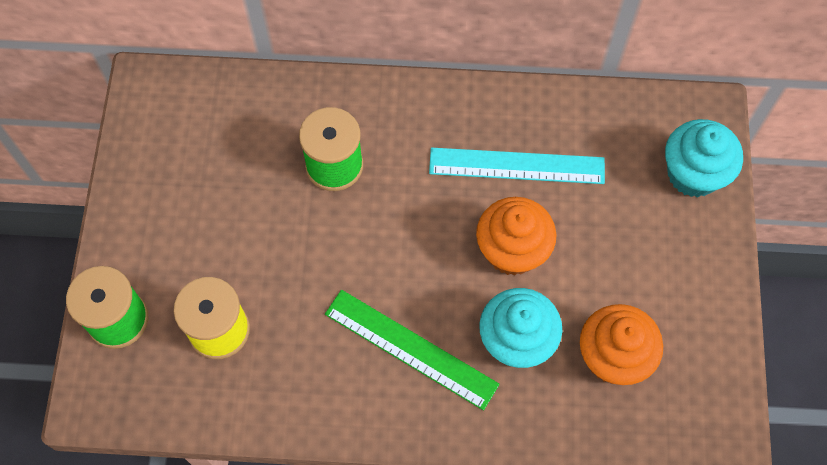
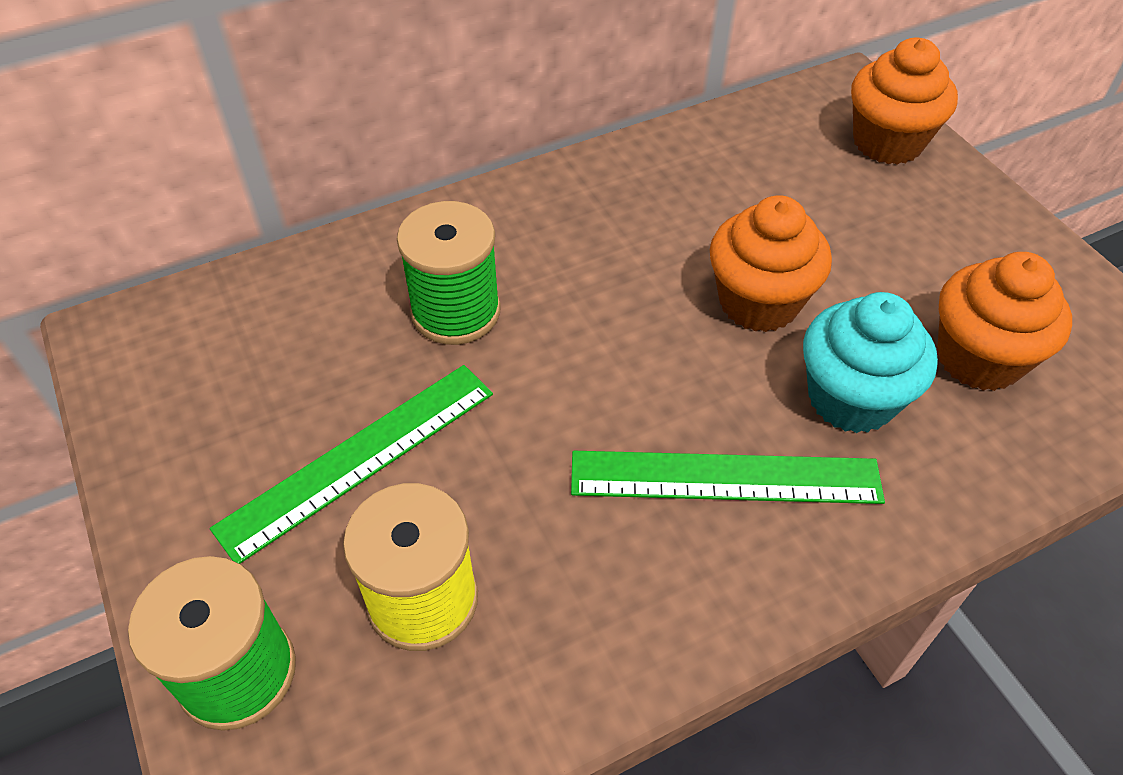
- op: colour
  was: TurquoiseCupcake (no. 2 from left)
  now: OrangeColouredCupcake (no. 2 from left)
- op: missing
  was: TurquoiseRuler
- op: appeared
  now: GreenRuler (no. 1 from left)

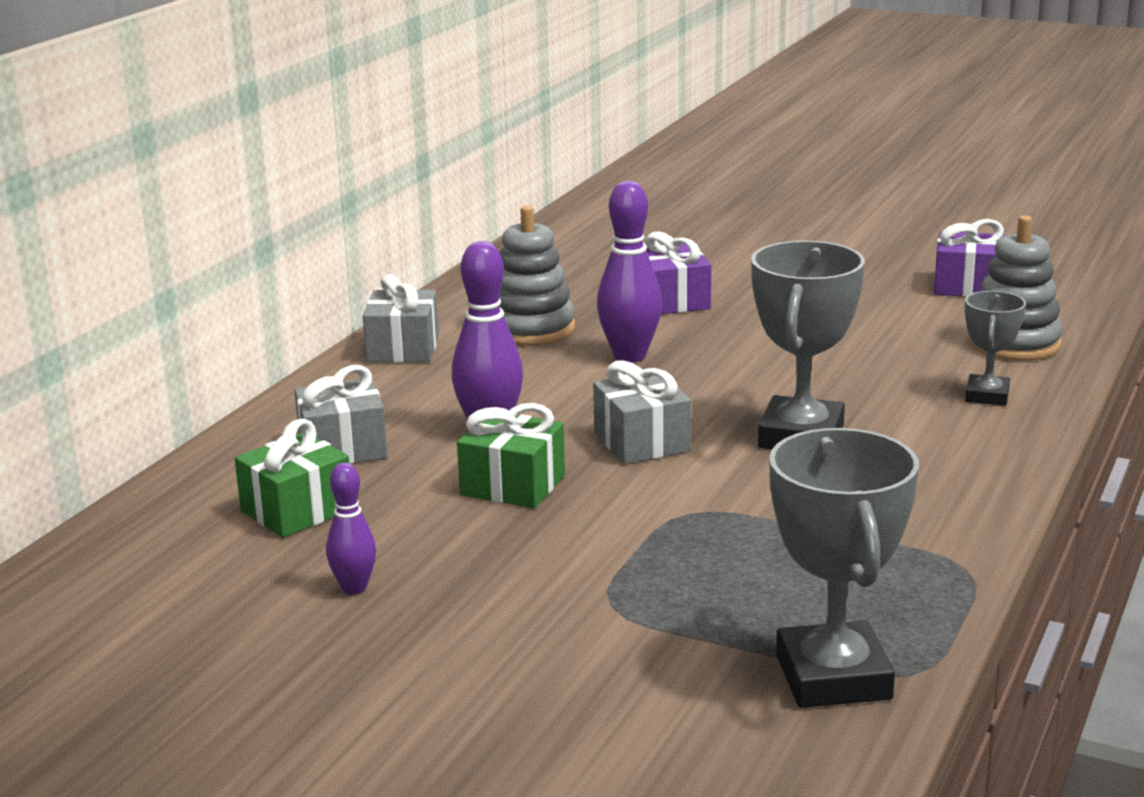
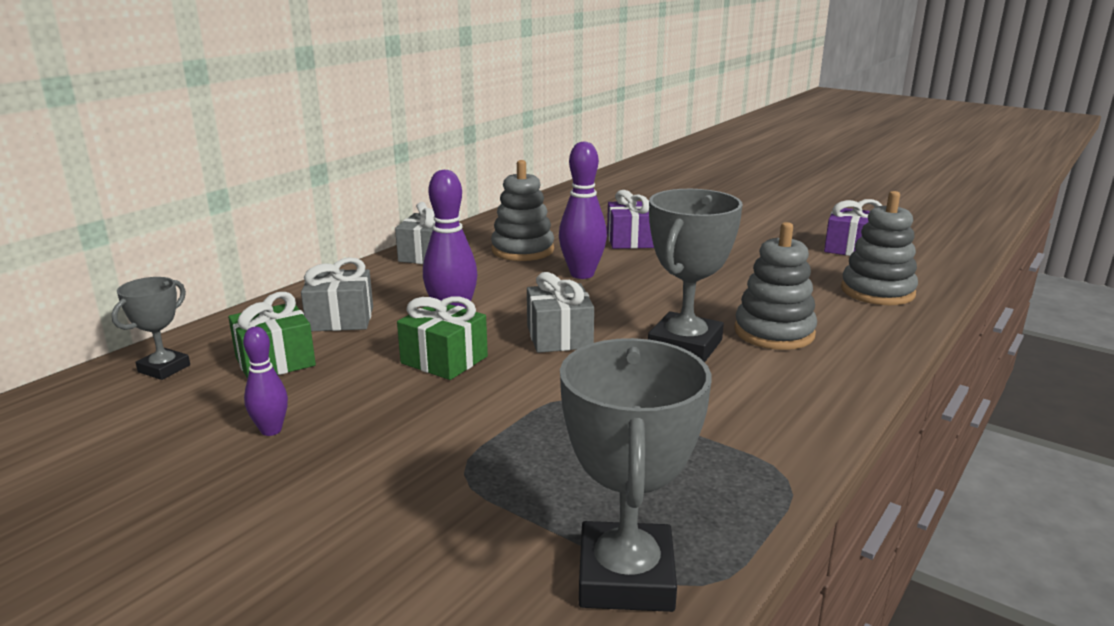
- op: relocated
  was: GreyAwardCup (no. 3 from left in the first image)
  now: GreyAwardCup (no. 1 from left)
- op: appeared
  now: GreyRingStacker (no. 2 from left)

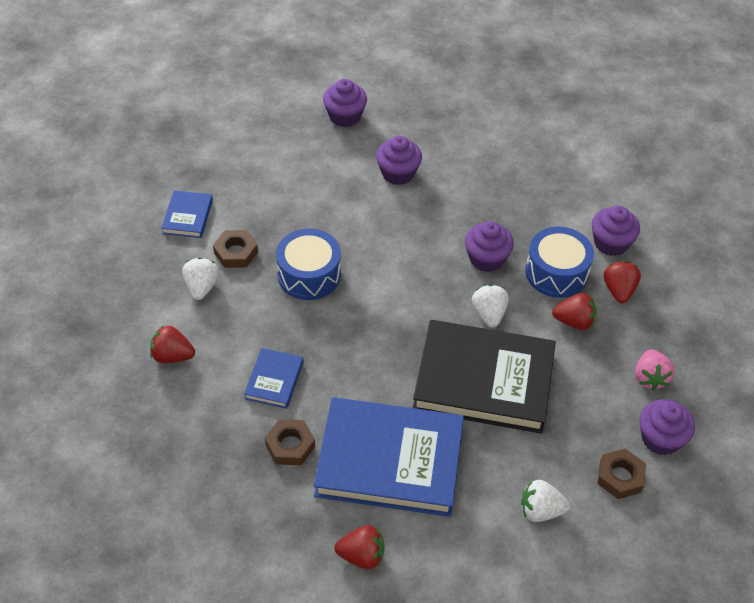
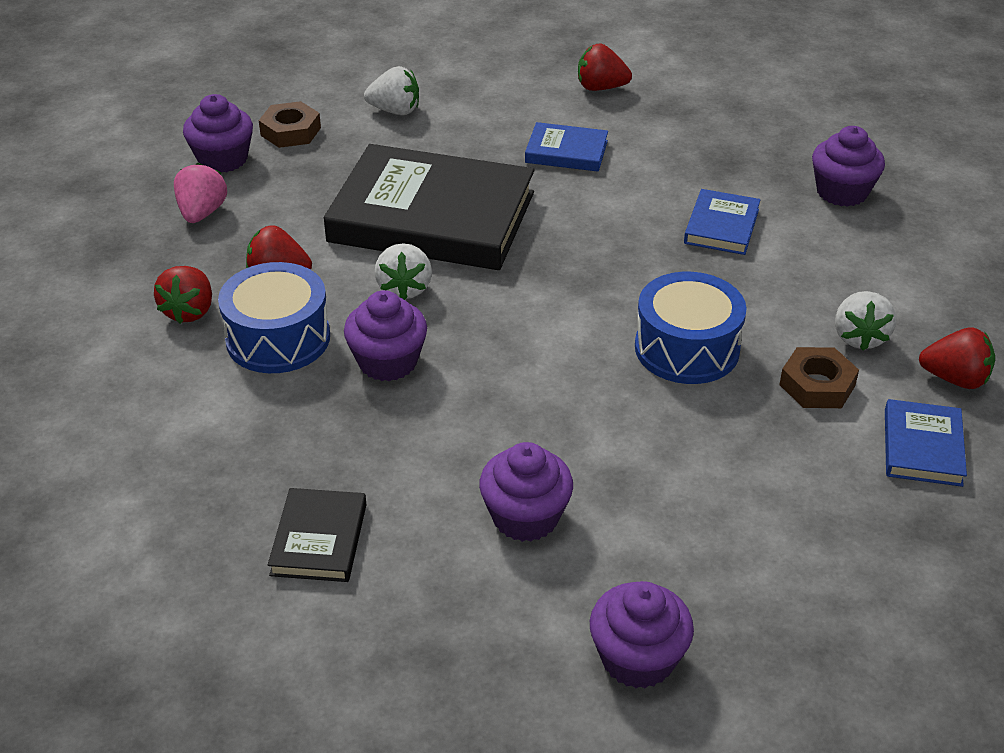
- op: relocated
  was: VioletCupcake (no. 4 from left in the first image)
  now: VioletCupcake (no. 5 from left)
- op: relocated
  was: CrimsonStrawberry (no. 1 from left in the first image)
  now: CrimsonStrawberry (no. 4 from left)
- op: size
  was: BlueHardcover (no. 3 from left in the first image)
  ratio: 0.45
- op: missing
  was: DarkBrownNut (no. 2 from left)
- op: appeared
  now: EbonyHardcover (no. 1 from left)

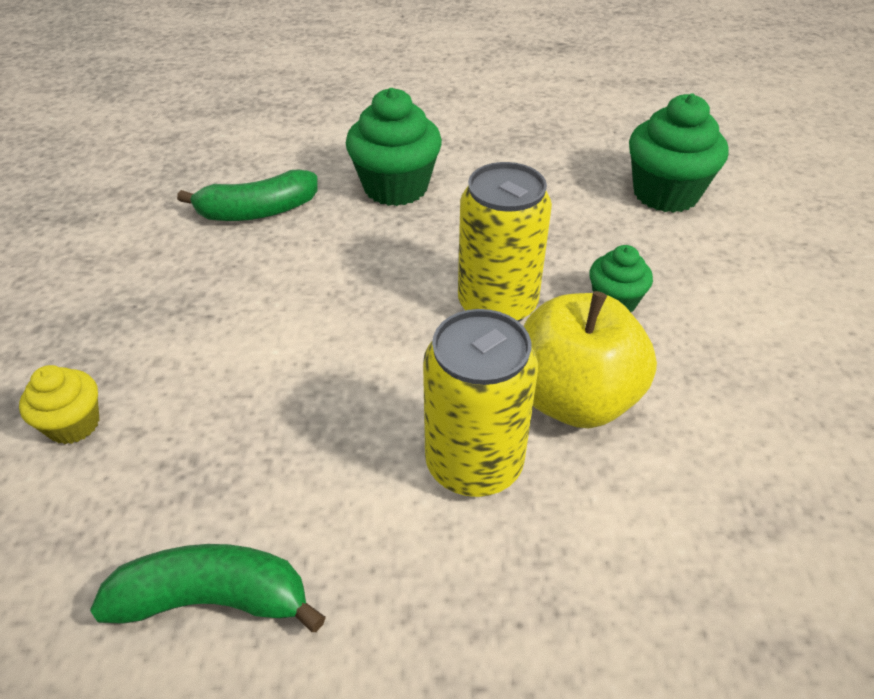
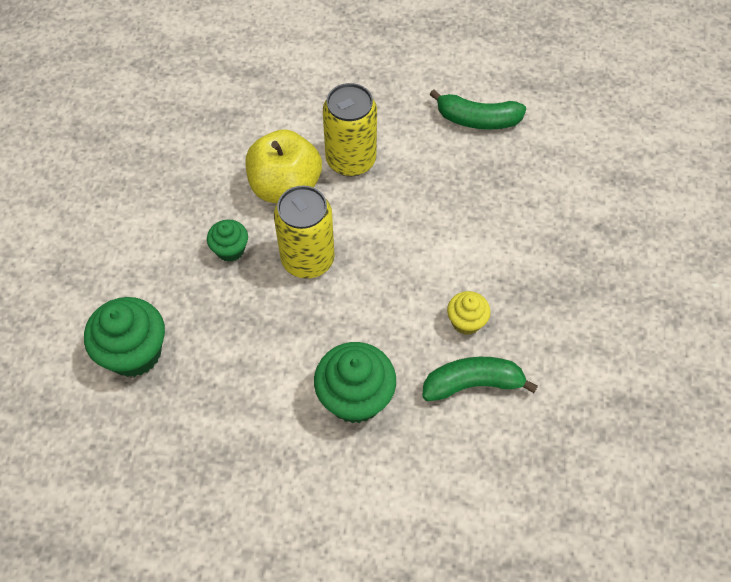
- op: relocated
  was: BrightYellowCupcake

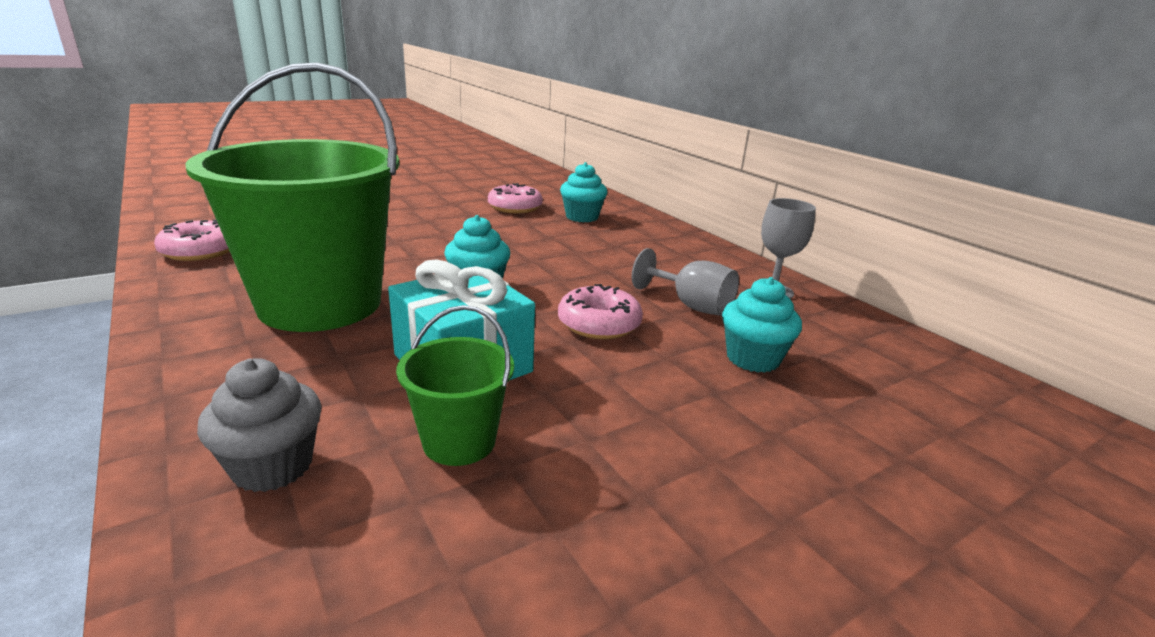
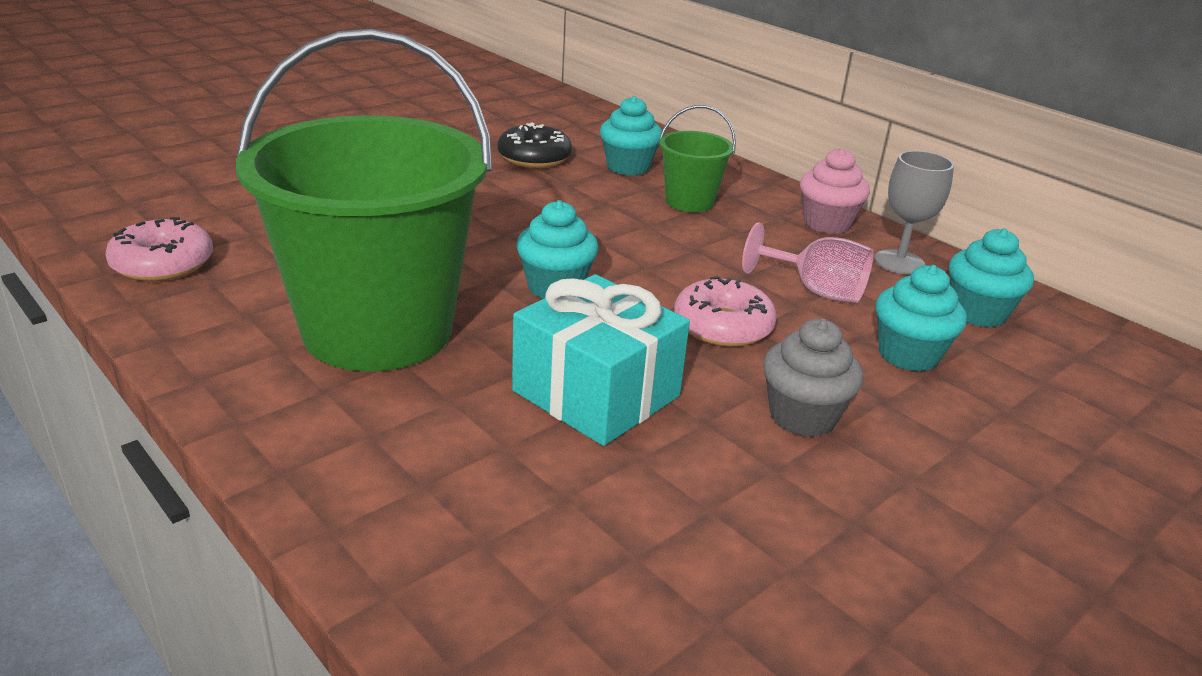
- op: colour
  was: RosyGlazedDonut (no. 2 from left)
  now: EbonyGlazedDonut
- op: colour
  was: GreyGoblet (no. 1 from left)
  now: RosyGoblet
- op: relocated
  was: GreenBucket (no. 2 from left)
- op: relocated
  was: GreyCupcake
- op: appeared
  now: RosyCupcake
- op: appeared
  now: TurquoiseCupcake (no. 4 from left)

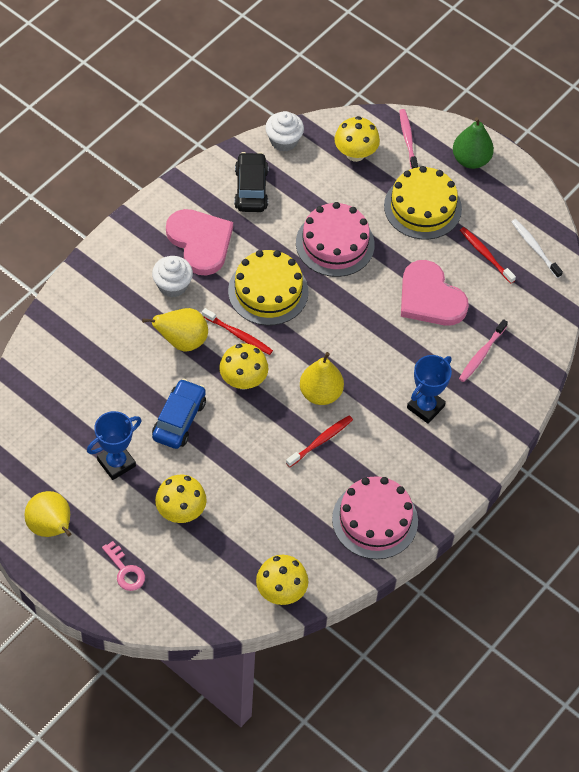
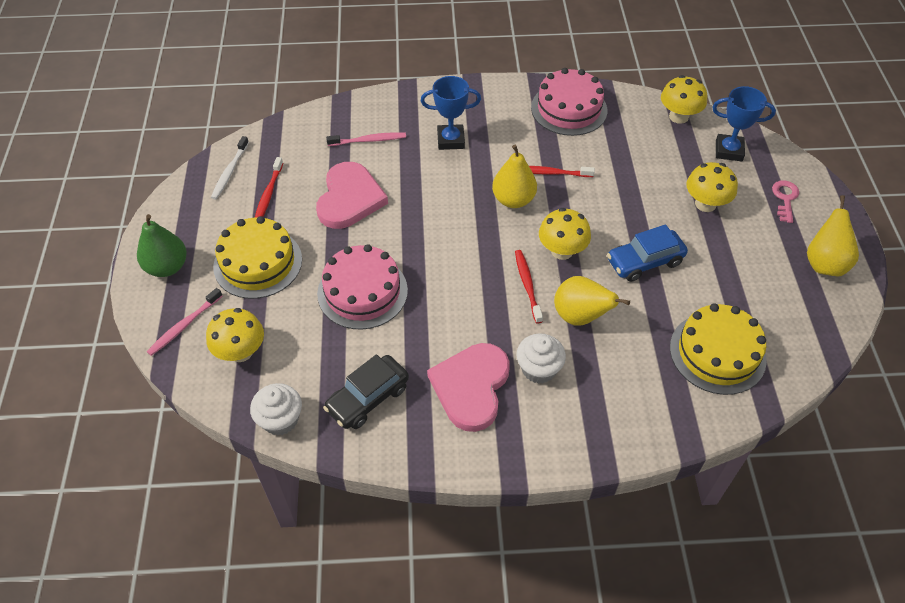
- op: relocated
  was: BrightYellowCake (no. 1 from left in the first image)
  now: BrightYellowCake (no. 2 from left)
- op: relocated
  was: BlueAwardCup (no. 1 from left in the first image)
  now: BlueAwardCup (no. 2 from left)

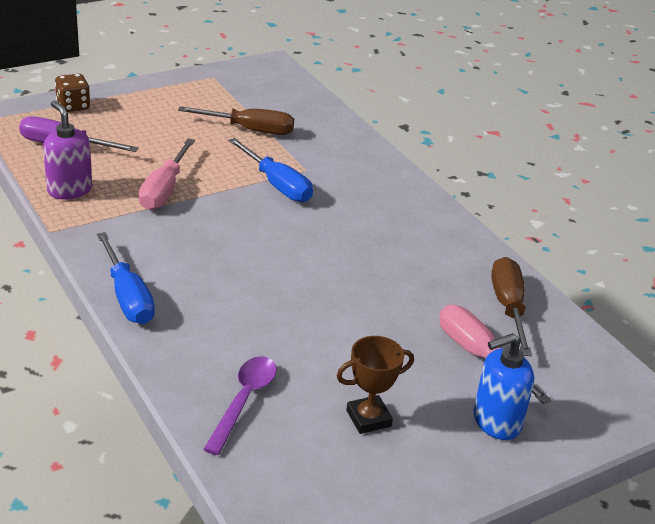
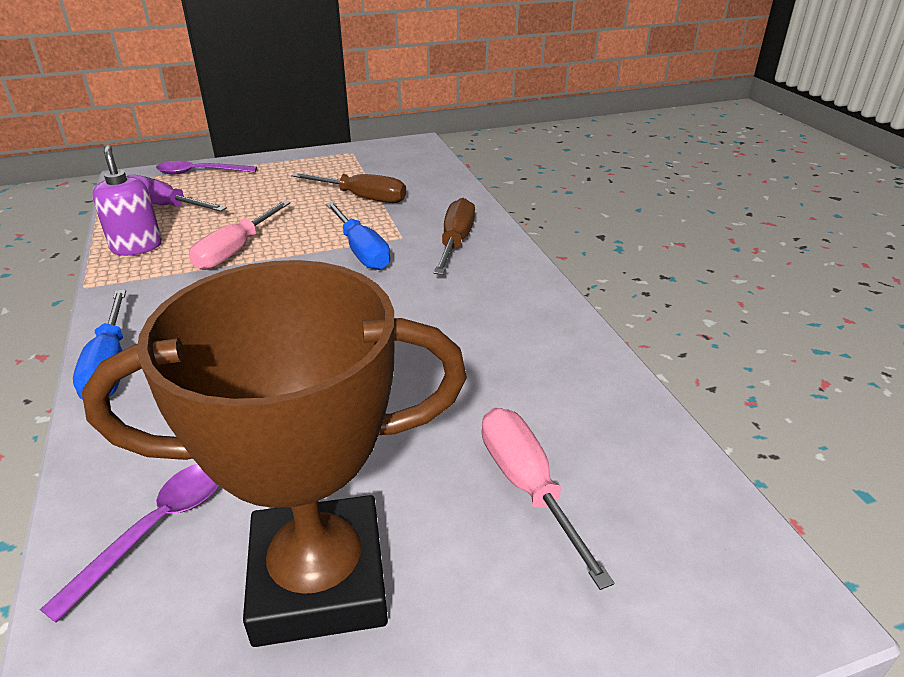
- op: exchanged
  was: DarkBrownDie
  now: VioletSpoon (no. 2 from left)
- op: relocated
  was: DarkBrownHandScrewdriver (no. 2 from left)
- op: missing
  was: BlueSoapDispenser
- op: size
  was: DarkBrownAwardCup
  ratio: 2.33

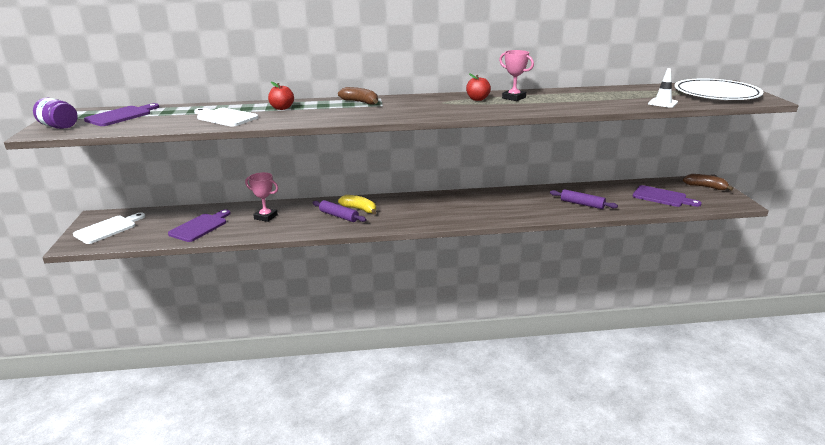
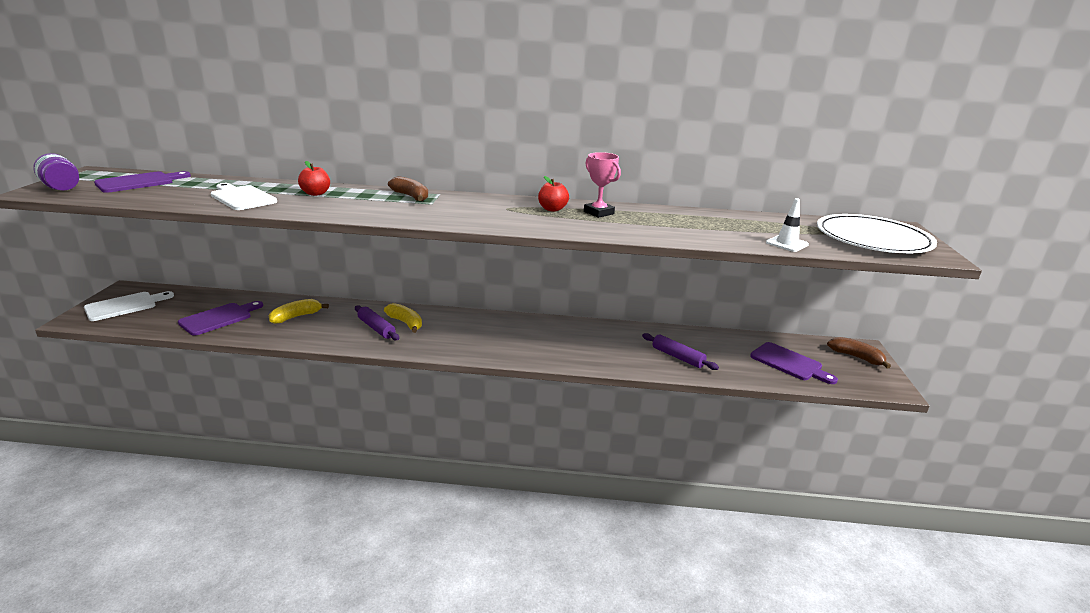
- op: exchanged
  was: RosyAwardCup (no. 1 from left)
  now: BrightYellowToyBanana (no. 1 from left)

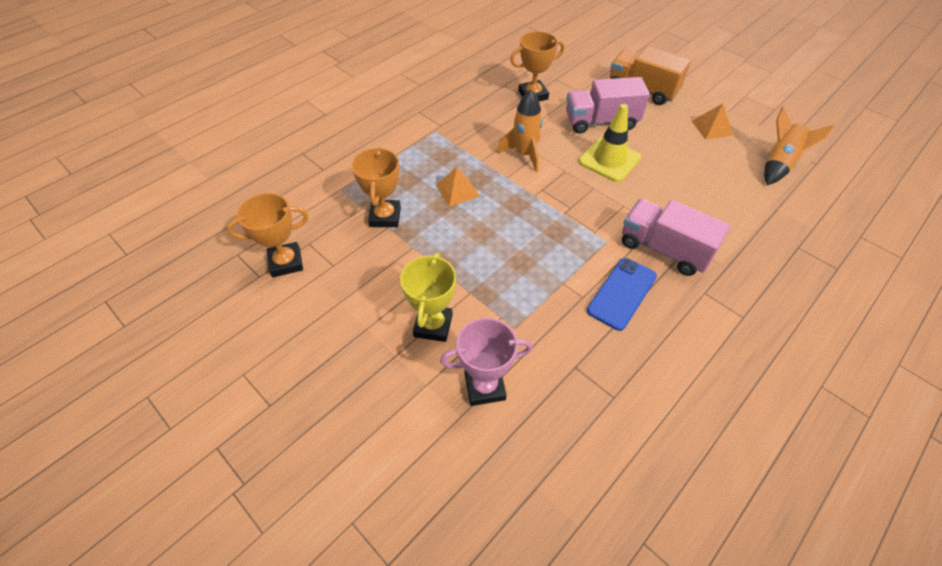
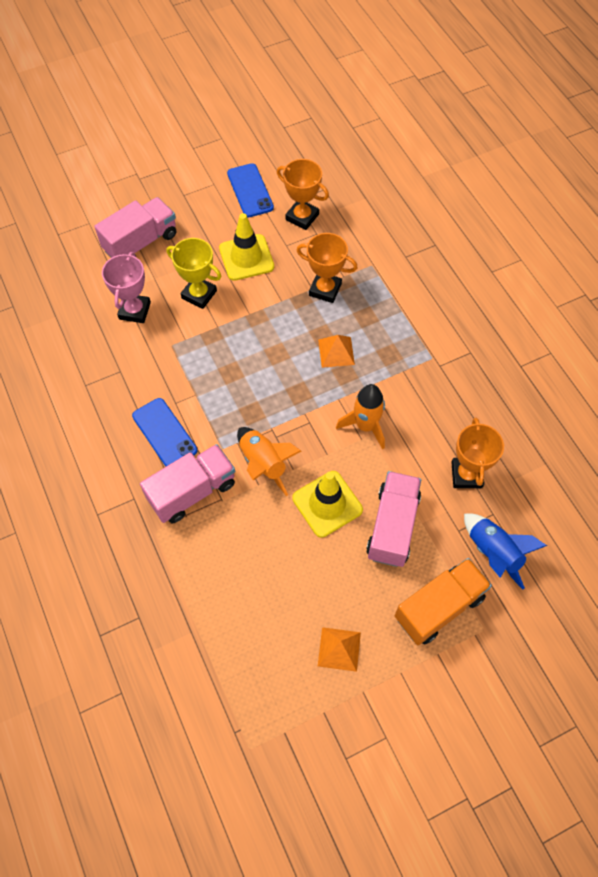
- op: relocated
  was: OrangeColouredSpaceship (no. 2 from left in the first image)
  now: OrangeColouredSpaceship (no. 1 from left)
- op: spun
  was: OrangeColouredAwardCup (no. 1 from left)
  clockwise: -60
- op: appeared
  now: BlueSmartphone (no. 2 from left)
- op: appeared
  now: RosyTruck (no. 1 from left)
- op: appeared
  now: BrightYellowTrafficCone (no. 1 from left)
- op: appeared
  now: BlueSpaceship

